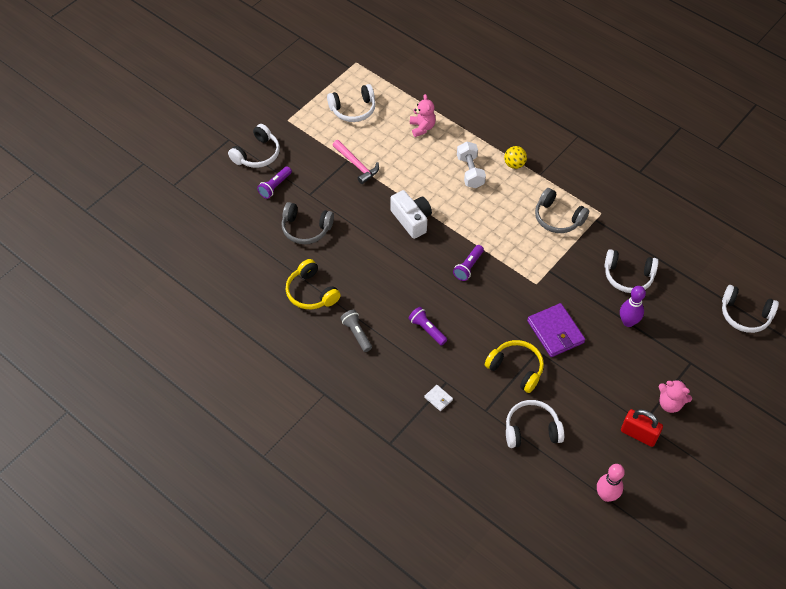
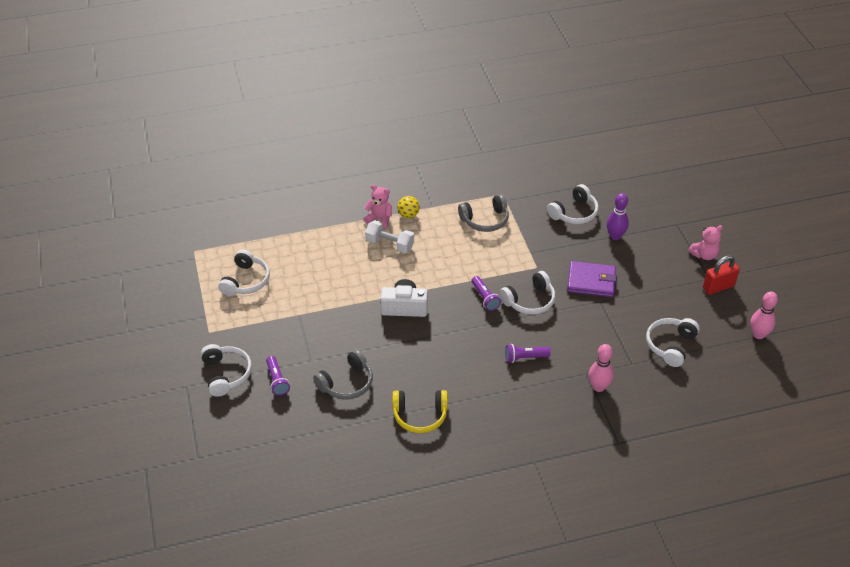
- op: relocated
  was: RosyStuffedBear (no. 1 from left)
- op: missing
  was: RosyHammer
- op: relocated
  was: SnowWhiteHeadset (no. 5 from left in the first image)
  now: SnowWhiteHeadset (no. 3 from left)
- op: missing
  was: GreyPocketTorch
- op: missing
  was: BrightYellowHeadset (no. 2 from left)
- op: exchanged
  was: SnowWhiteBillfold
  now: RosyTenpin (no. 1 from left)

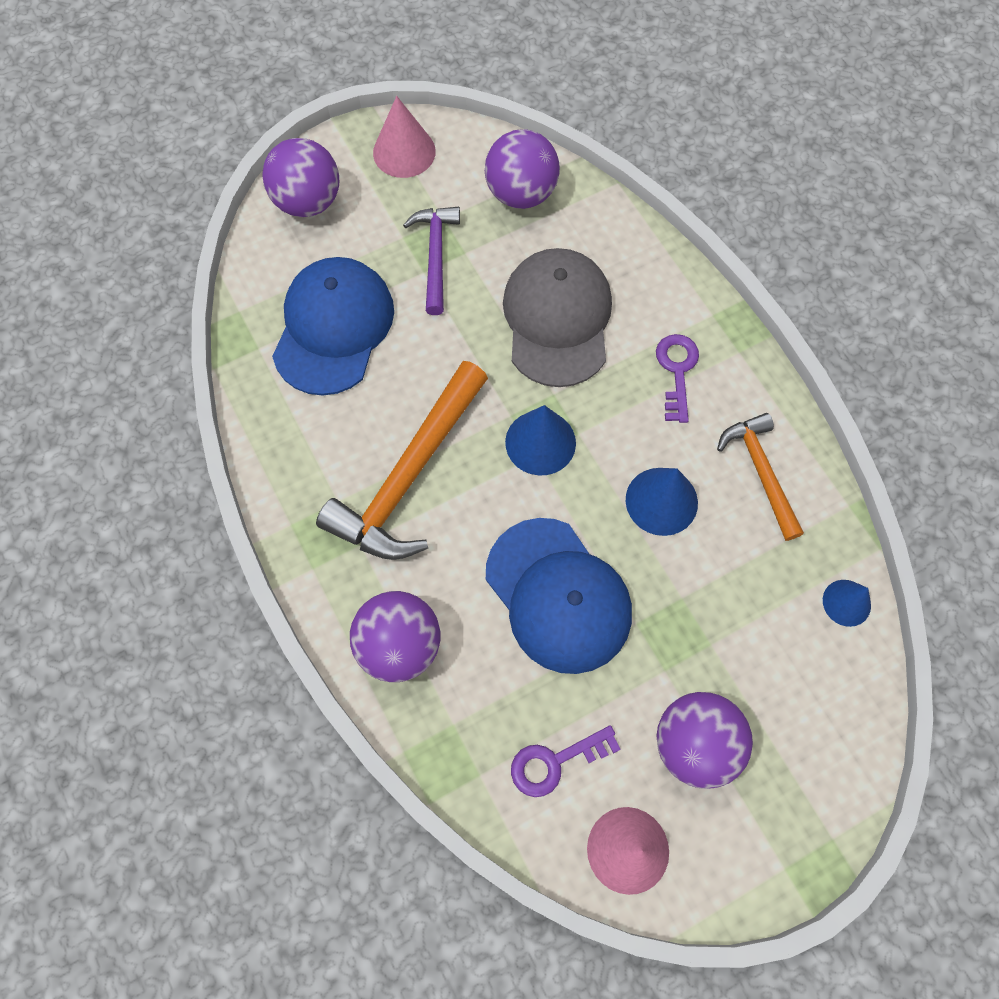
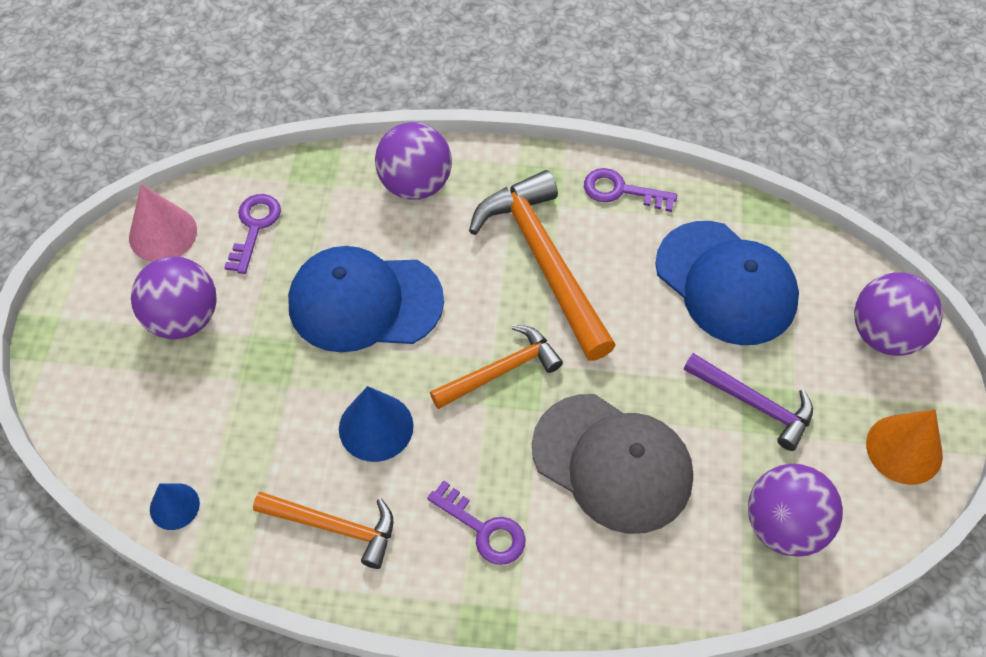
- op: colour
  was: RosySolidCone (no. 1 from left)
  now: OrangeColouredSolidCone
- op: exchanged
  was: BlueSolidCone (no. 1 from left)
  now: OrangeColouredHammer (no. 2 from left)
- op: appeared
  now: VioletKey (no. 3 from left)

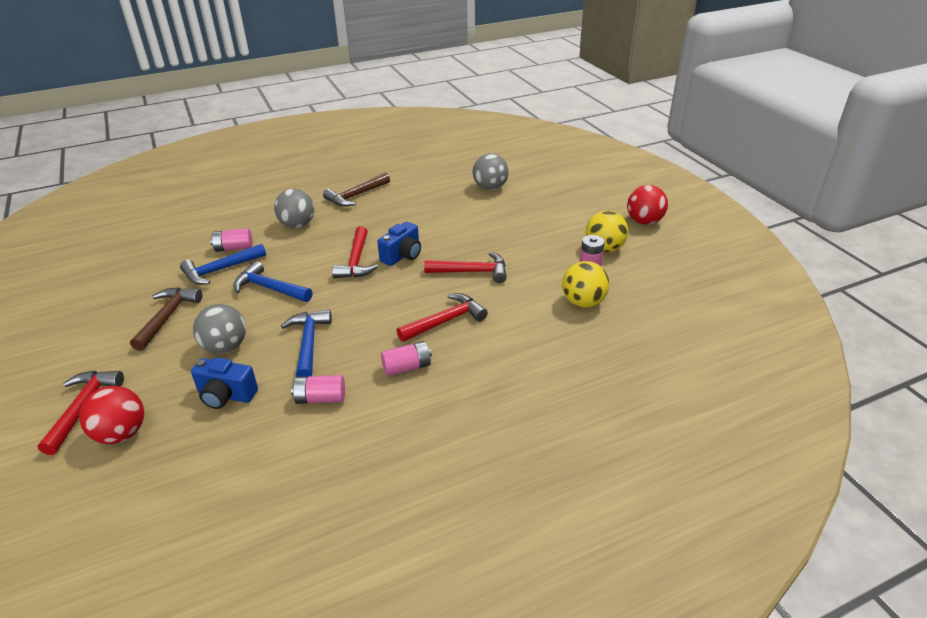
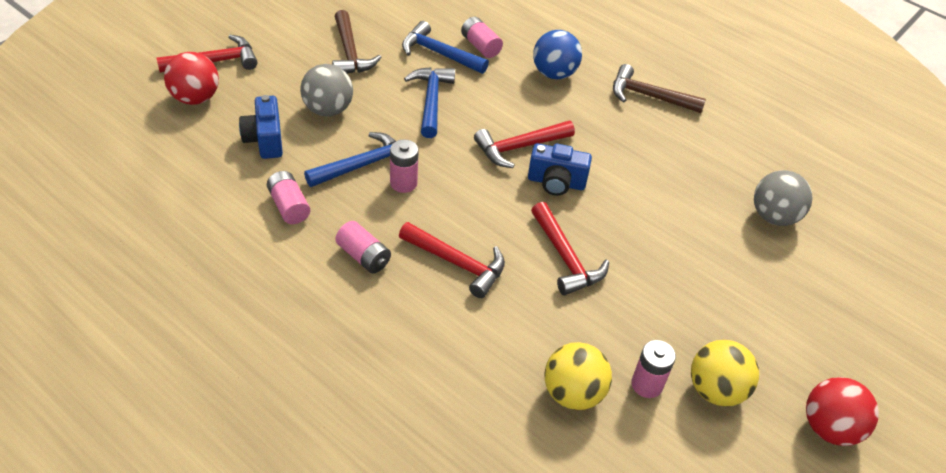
- op: colour
  was: GreyPlayBall (no. 2 from left)
  now: BluePlayBall
- op: spun
  was: DarkBrownHammer (no. 1 from left)
  clockwise: 90
- op: appeared
  now: RosyBattery (no. 3 from left)

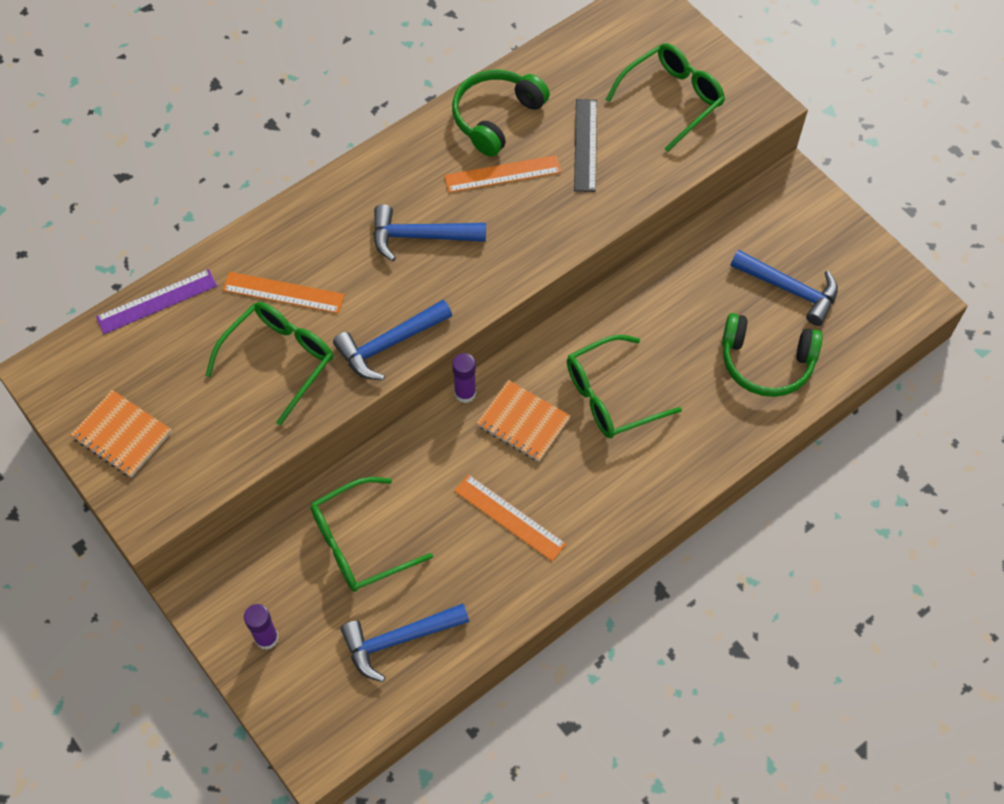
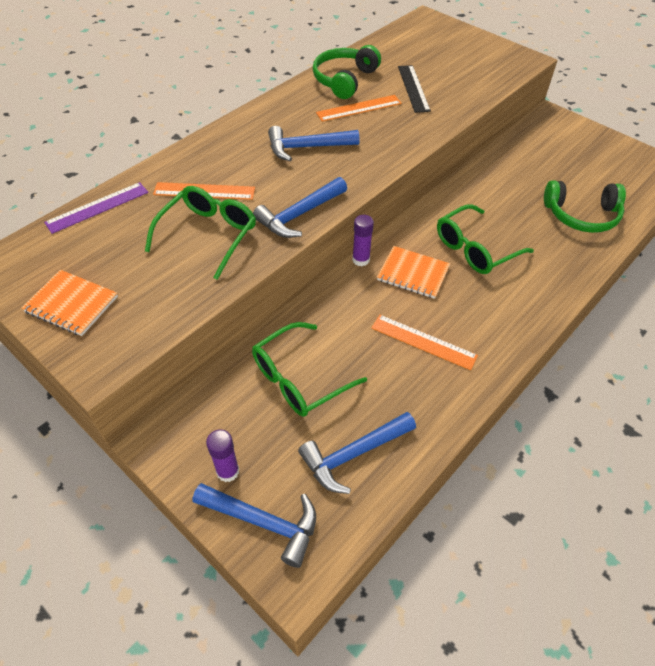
- op: missing
  was: GreenGlasses (no. 4 from left)
- op: relocated
  was: BlueHammer (no. 4 from left in the first image)
  now: BlueHammer (no. 1 from left)

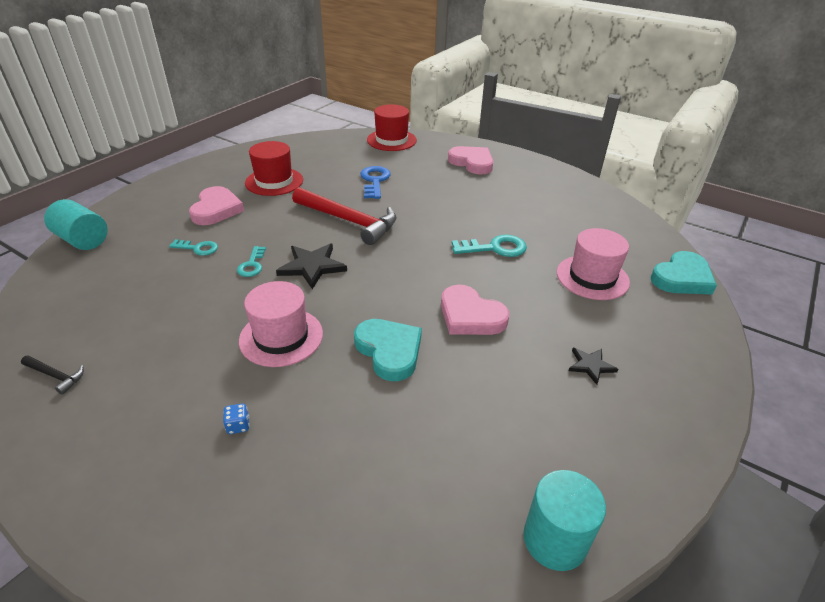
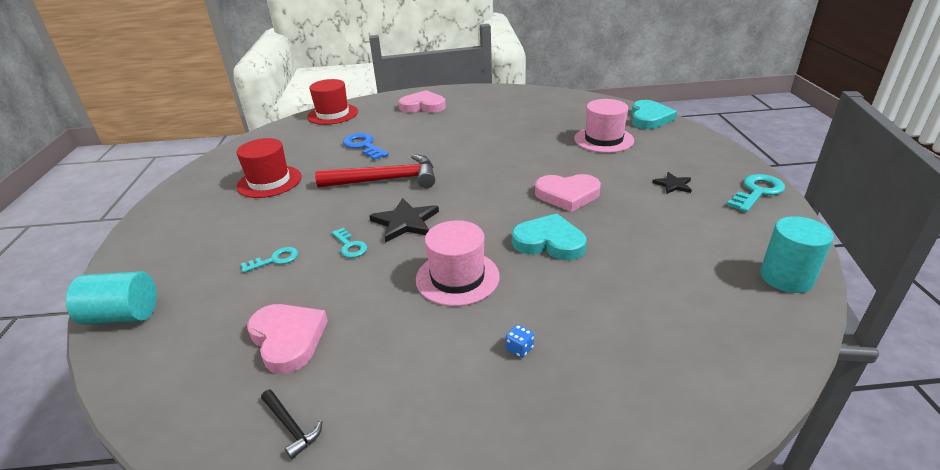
- op: relocated
  was: RosyHeartShape (no. 1 from left)
- op: relocated
  was: TurquoiseKey (no. 3 from left)
- op: spun
  was: EbonyHammer
  clockwise: 60

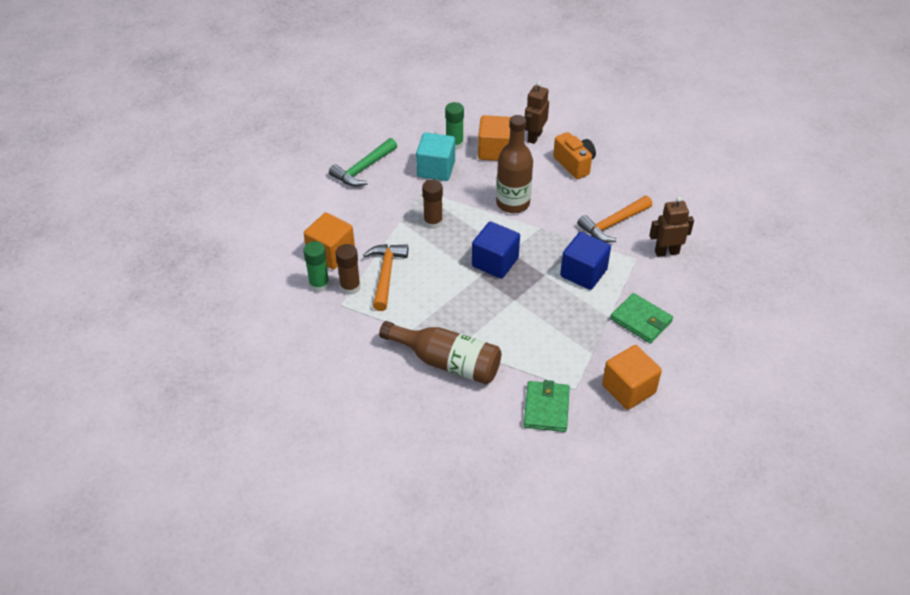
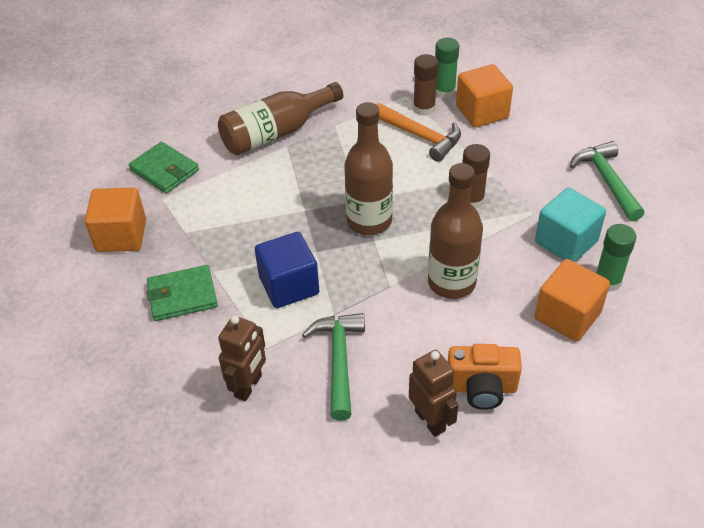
- op: relocated
  was: DarkBrownToyRobot (no. 1 from left in the first image)
  now: DarkBrownToyRobot (no. 2 from left)
- op: colour
  was: OrangeColouredHammer (no. 2 from left)
  now: GreenHammer (no. 1 from left)
- op: exchanged
  was: BlueBlock (no. 1 from left)
  now: DarkBrownFlask (no. 2 from left)

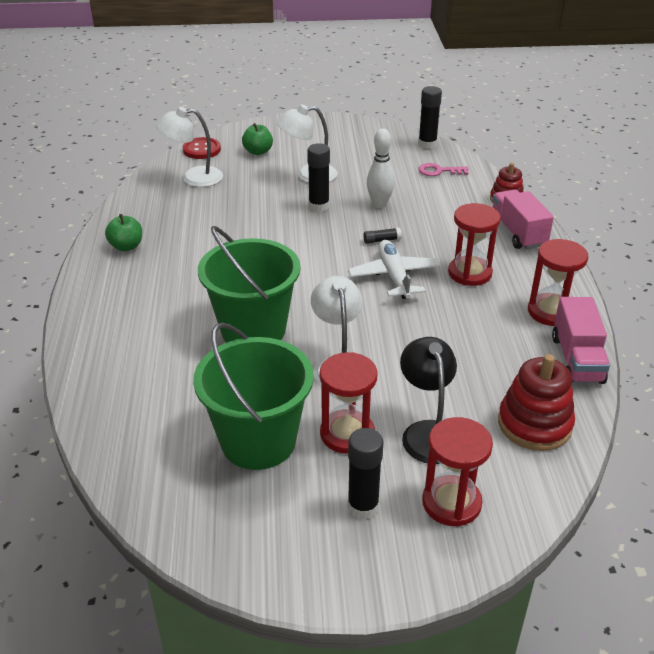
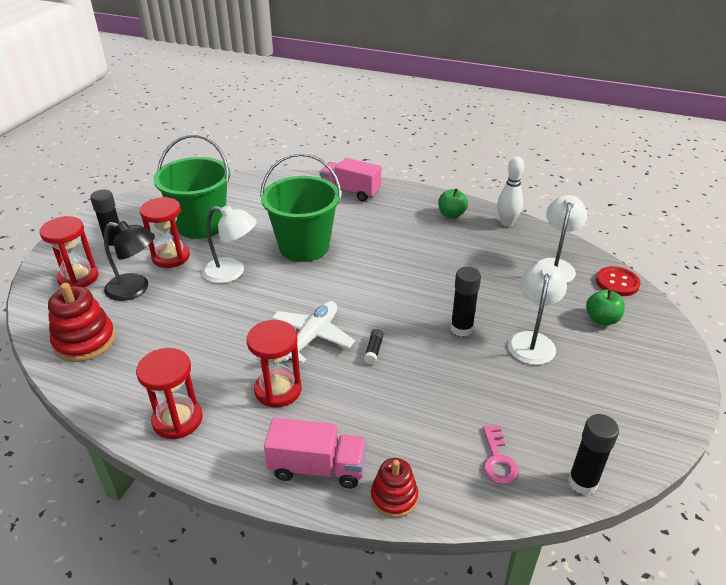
- op: relocated
  was: SnowWhiteTenpin
- op: spun
  was: RosyKey
  clockwise: 150
- op: spun
  was: SnowWhiteToyPlane
  clockwise: -75
- op: relocated
  was: RosyTruck (no. 2 from left)

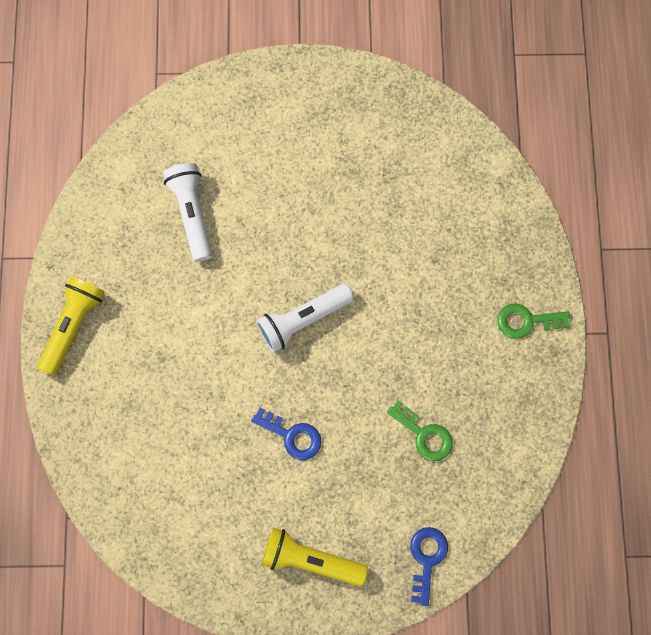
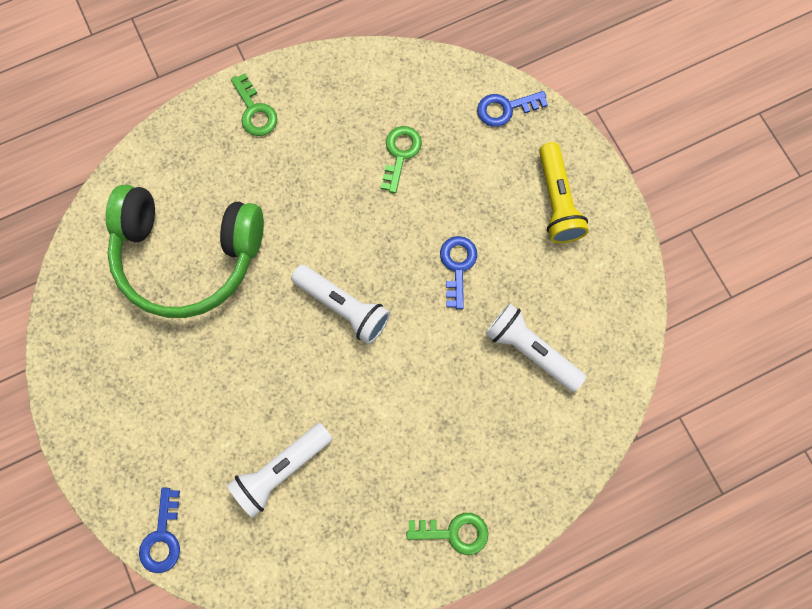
- op: exchanged
  was: BrightYellowPocketTorch (no. 1 from left)
  now: GreenKey (no. 3 from left)
- op: appeared
  now: GreenHeadset
- op: appeared
  now: SnowWhitePocketTorch (no. 3 from left)
- op: appeared
  now: BlueKey (no. 1 from left)

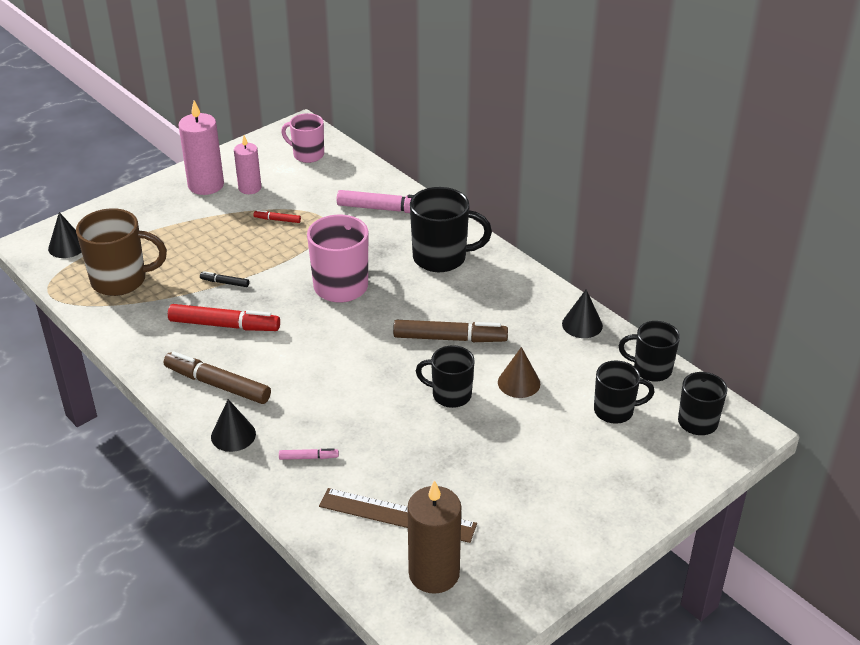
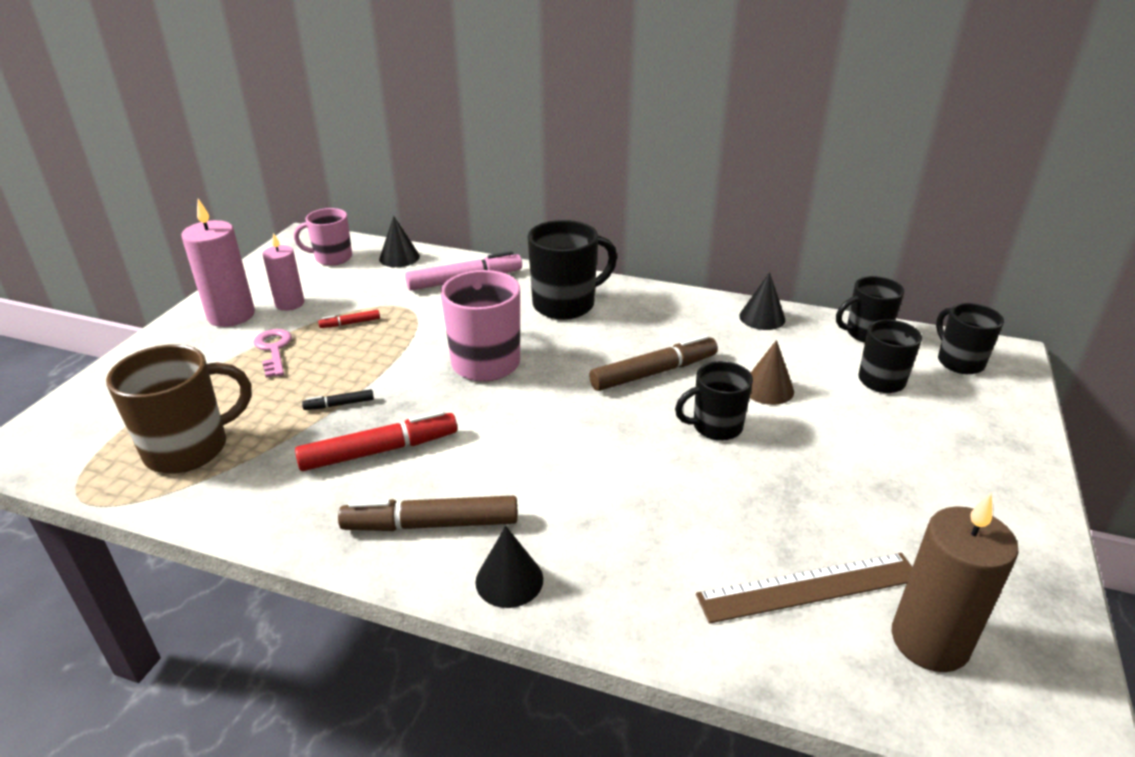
- op: relocated
  was: EbonySolidCone (no. 1 from left)
- op: missing
  was: RosyFeltPen (no. 1 from left)
- op: appeared
  now: RosyKey

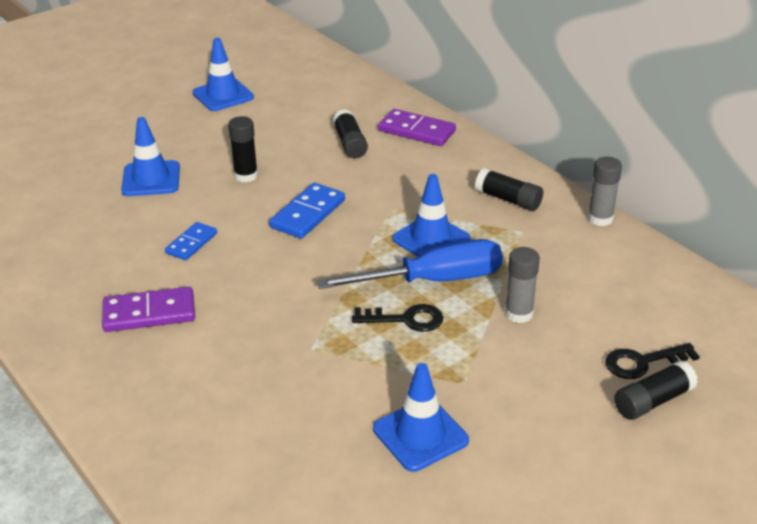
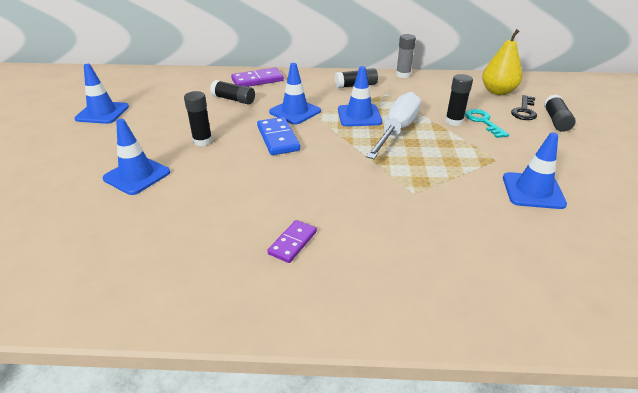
- op: missing
  was: BlueDominoPiece (no. 1 from left)
- op: colour
  was: BlueHandScrewdriver
  now: SnowWhiteHandScrewdriver
- op: colour
  was: GreyGlueStick (no. 1 from left)
  now: EbonyGlueStick (no. 4 from left)
- op: size
  was: VioletDominoPiece (no. 1 from left in the first image)
  ratio: 0.64
- op: missing
  was: EbonyKey (no. 1 from left)
- op: appeared
  now: BrightYellowPearFruit
- op: appeared
  now: BlueTrafficCone (no. 3 from left)
- op: appeared
  now: TurquoiseKey

